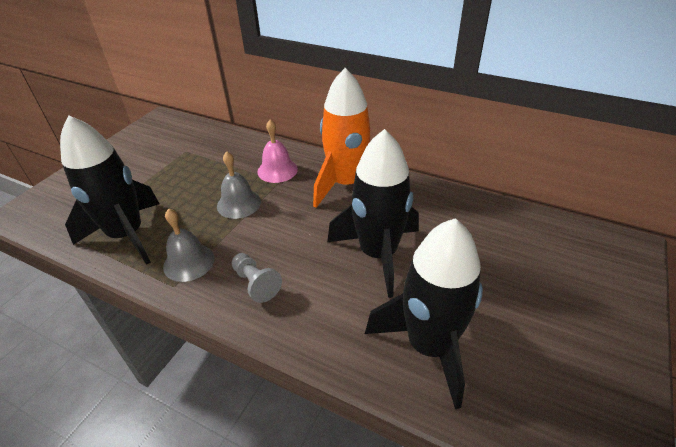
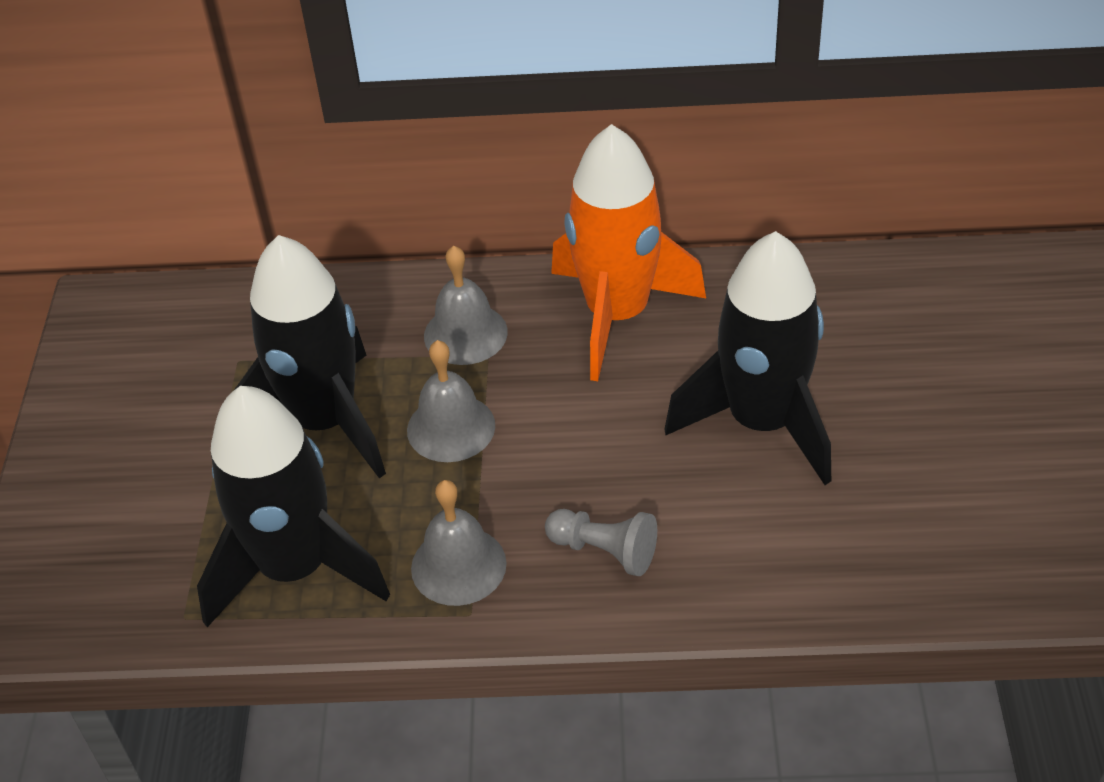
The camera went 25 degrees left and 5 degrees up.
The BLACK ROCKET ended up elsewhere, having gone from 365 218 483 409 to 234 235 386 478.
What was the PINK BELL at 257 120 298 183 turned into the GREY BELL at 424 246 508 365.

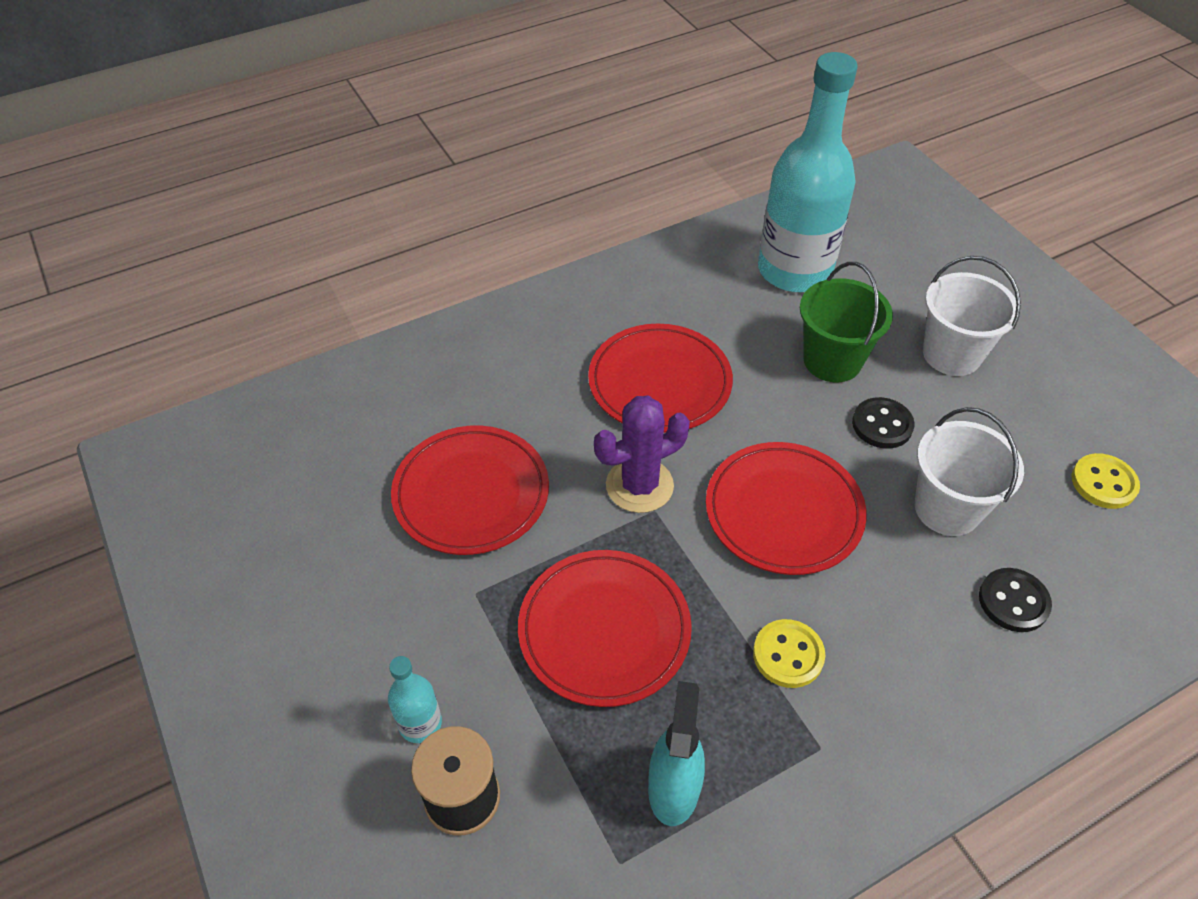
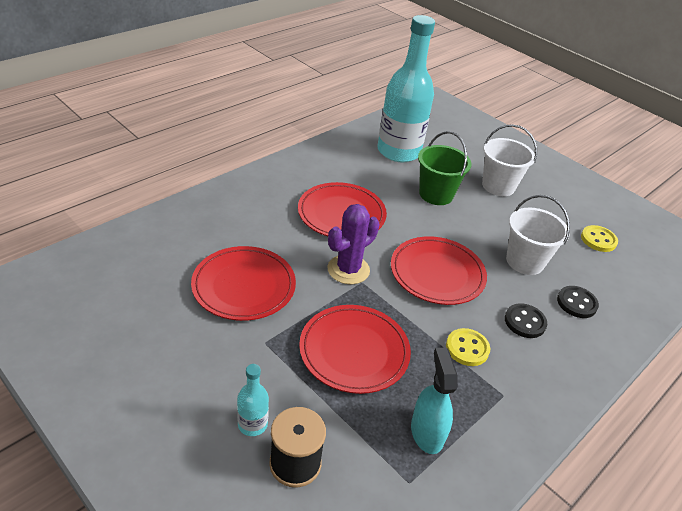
The camera went 20 degrees left and 10 degrees down.
The BLACK BUTTON ended up elsewhere, having gone from 852 397 915 449 to 505 303 547 338.

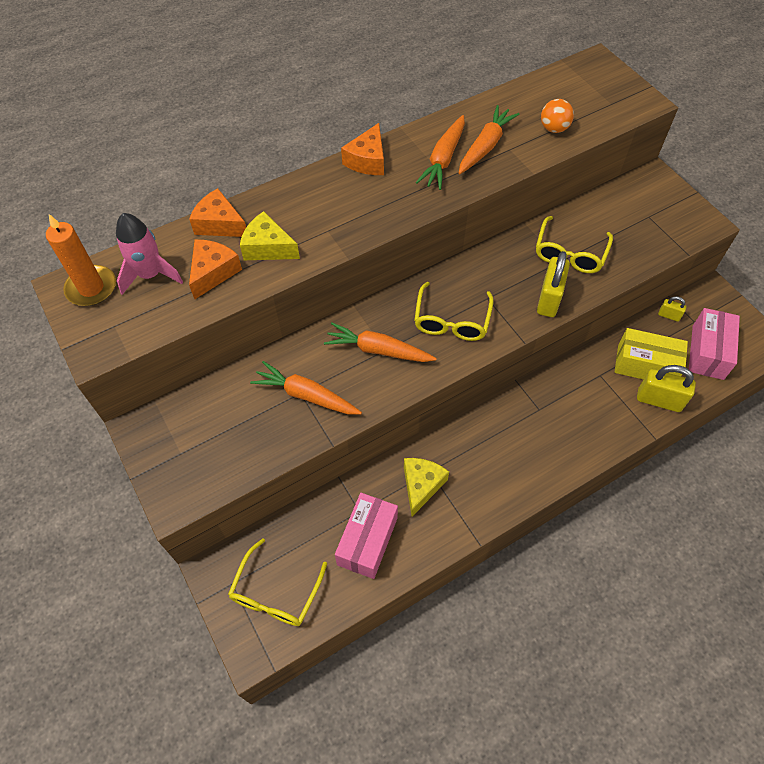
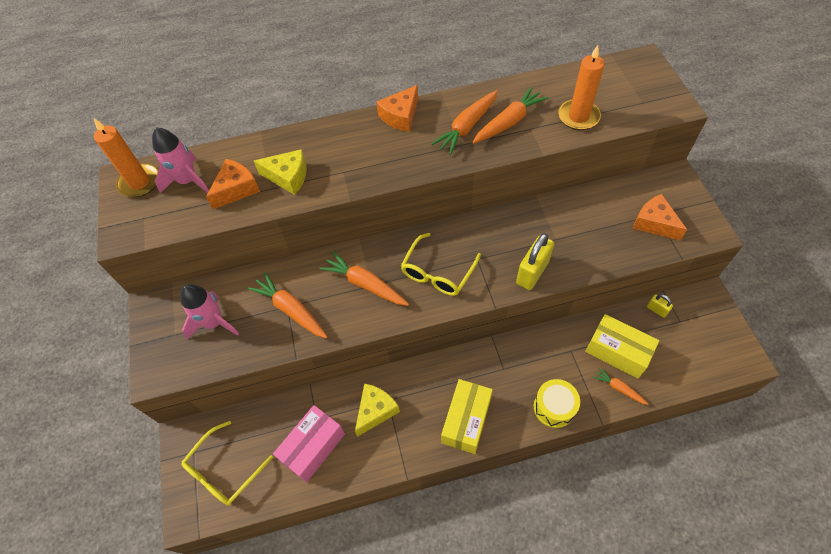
The camera went 20 degrees right and 0 degrees up.
The second view lost the YELLOW GLASSES at 536 216 613 273.
The second view lost the PINK BOX at 689 308 740 380.
The second view gained the PINK ROCKET at 180 284 239 339.
The second view gained the YELLOW BOX at 441 379 493 454.
The second view gained the YELLOW DRUM at 534 379 580 428.
The ORANGE CHEESE ended up elsewhere, having gone from 189 188 246 237 to 633 194 687 240.
Where the ORANGE BALL stood at 541 99 574 133, the ORANGE CANDLE came to stand at 558 45 604 130.
Where the YELLOW PADLOCK stood at 637 365 696 412, the ORANGE CARROT came to stand at 593 367 649 405.
The YELLOW CHEESE at 240 211 300 260 ended up facing another way, 150 degrees clockwise from before.

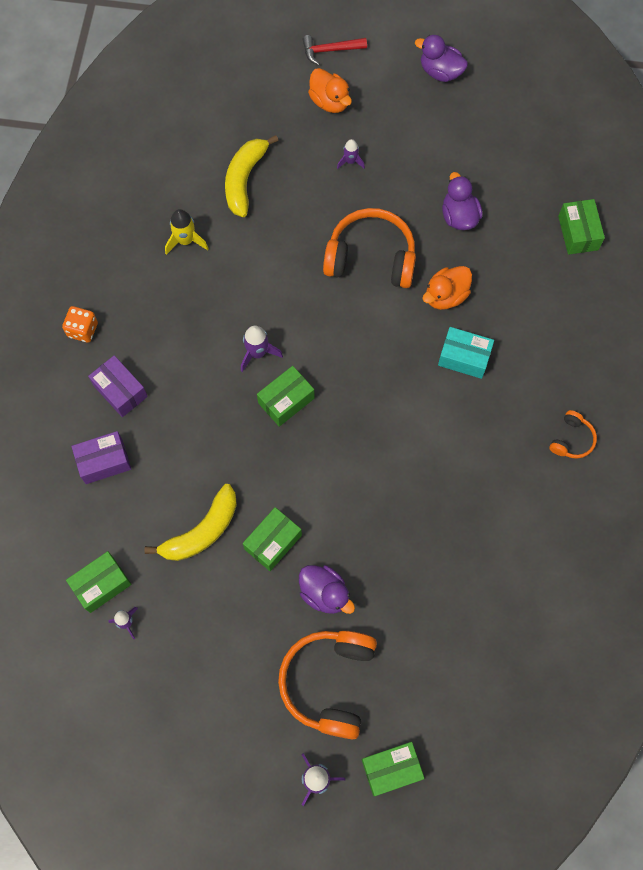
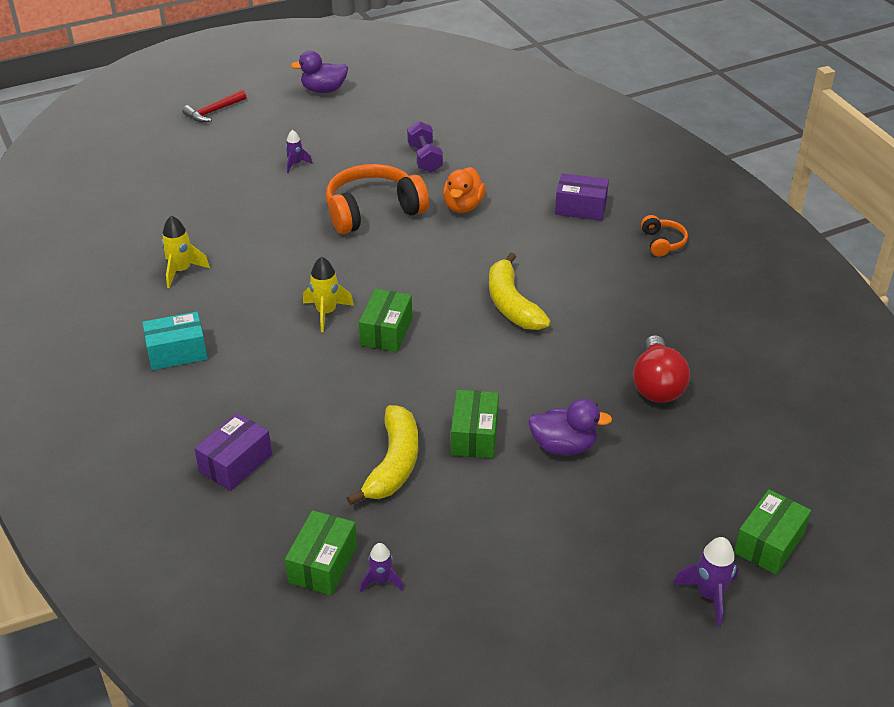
The camera went 35 degrees left and 30 degrees down.
The second view lost the ORANGE DICE at 62 306 98 343.
The second view lost the ORANGE HEADPHONES at 278 631 377 739.
The second view lost the ORANGE DUCK at 308 68 352 113.
The second view lost the GREEN BOX at 558 199 605 255.
The second view gained the RED LIGHT BULB at 633 335 690 403.
The PURPLE BOX ended up elsewhere, having gone from 88 355 148 417 to 555 173 609 221.
The YELLOW BANANA ended up elsewhere, having gone from 225 135 279 217 to 489 253 551 330.
The TURQUOISE BOX ended up elsewhere, having gone from 438 327 494 379 to 142 312 208 370.
Where the PURPLE DUCK stood at 442 172 483 230, the PURPLE DUMBBELL came to stand at 407 121 443 173.
What was the PURPLE ROCKET at 241 326 283 372 turned into the YELLOW ROCKET at 303 256 354 332.

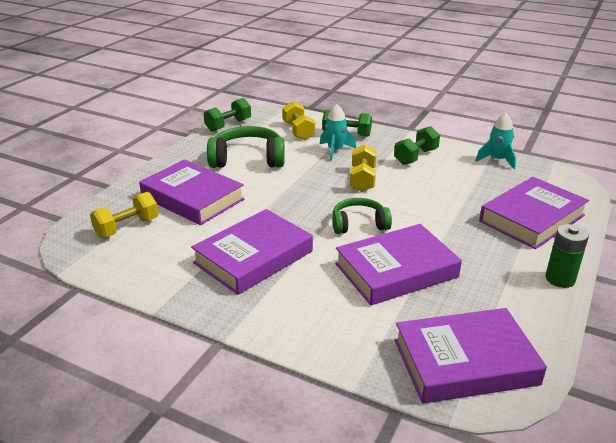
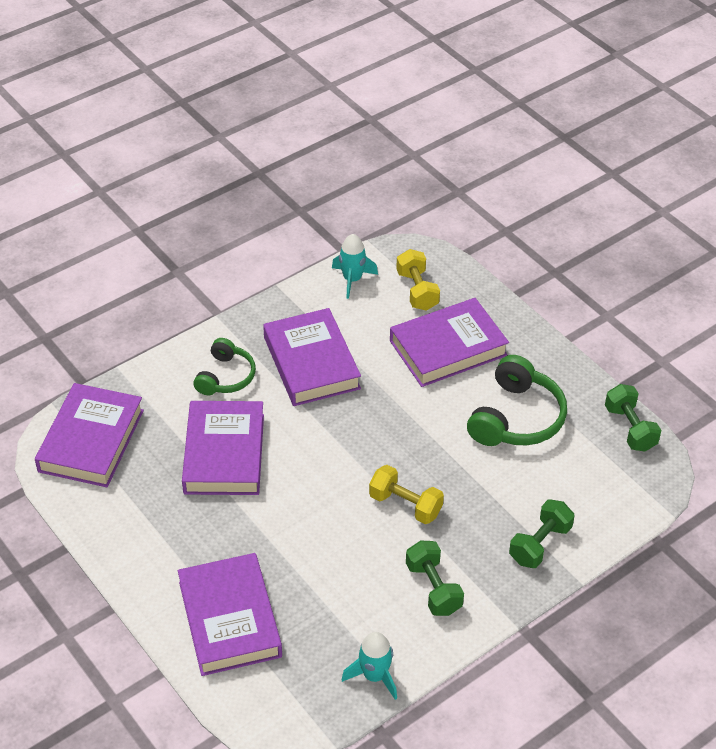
The camera went 115 degrees right and 15 degrees up.
The second view lost the YELLOW DUMBBELL at 282 101 315 140.
The second view lost the GREEN BATTERY at 546 224 589 288.
The TURQUOISE ROCKET ended up elsewhere, having gone from 320 104 356 161 to 332 234 378 299.
The GREEN HEADPHONES ended up elsewhere, having gone from 332 198 392 234 to 193 338 256 395.

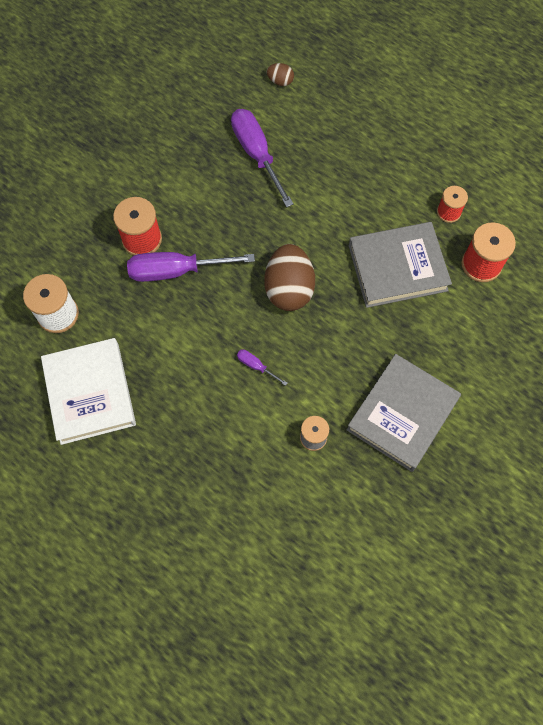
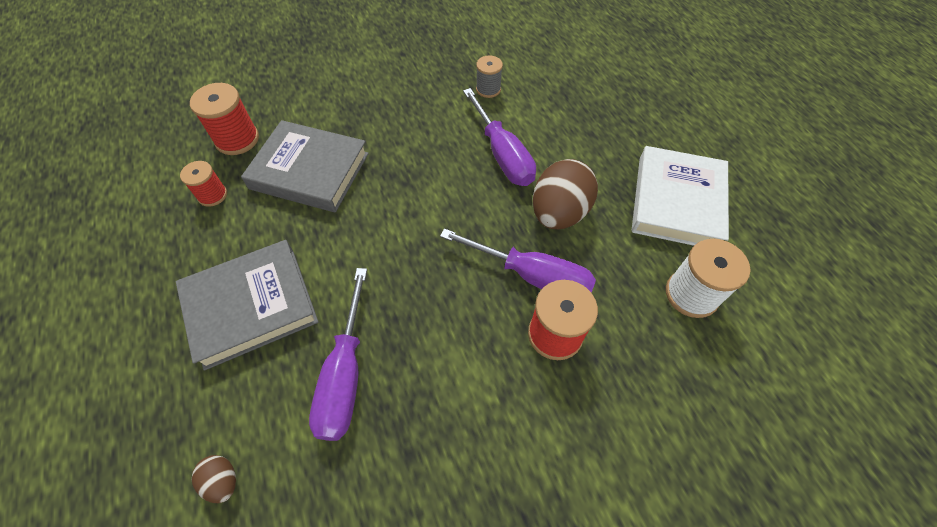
The camera went 150 degrees left and 10 degrees down.
The BROWN EGG ended up elsewhere, having gone from 264 244 315 311 to 533 159 598 229.
The GREY BOOK ended up elsewhere, having gone from 347 354 461 472 to 176 240 319 371.
The size of the PURPLE SCREWDRIVER at 237 349 287 386 changed by a factor of 2.24.

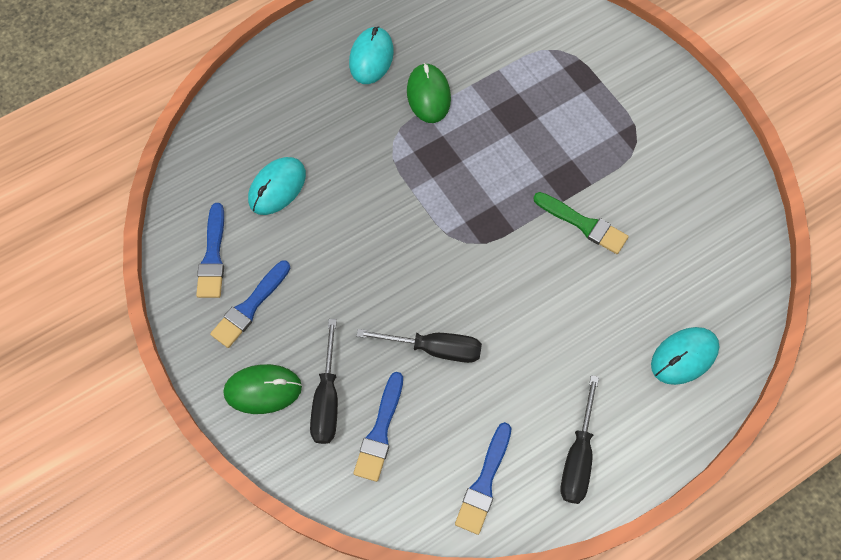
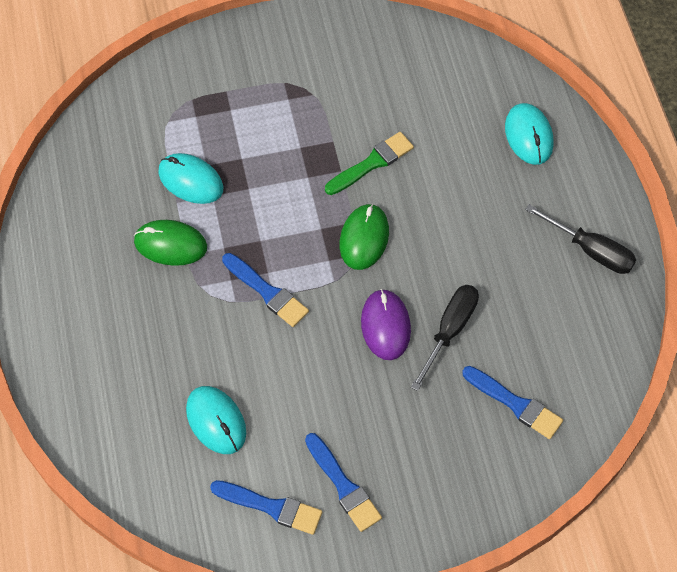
The camera went 70 degrees left and 5 degrees down.
The second view lost the BLACK SCREWDRIVER at 310 319 338 444.
The second view gained the PURPLE MOUSE at 361 289 411 360.
The GREEN MOUSE ended up elsewhere, having gone from 223 364 302 414 to 340 204 389 270.
The TURQUOISE MOUSE ended up elsewhere, having gone from 349 26 394 84 to 158 153 223 204.
The BLUE BRUSH ended up elsewhere, having gone from 455 422 511 535 to 222 253 309 327.

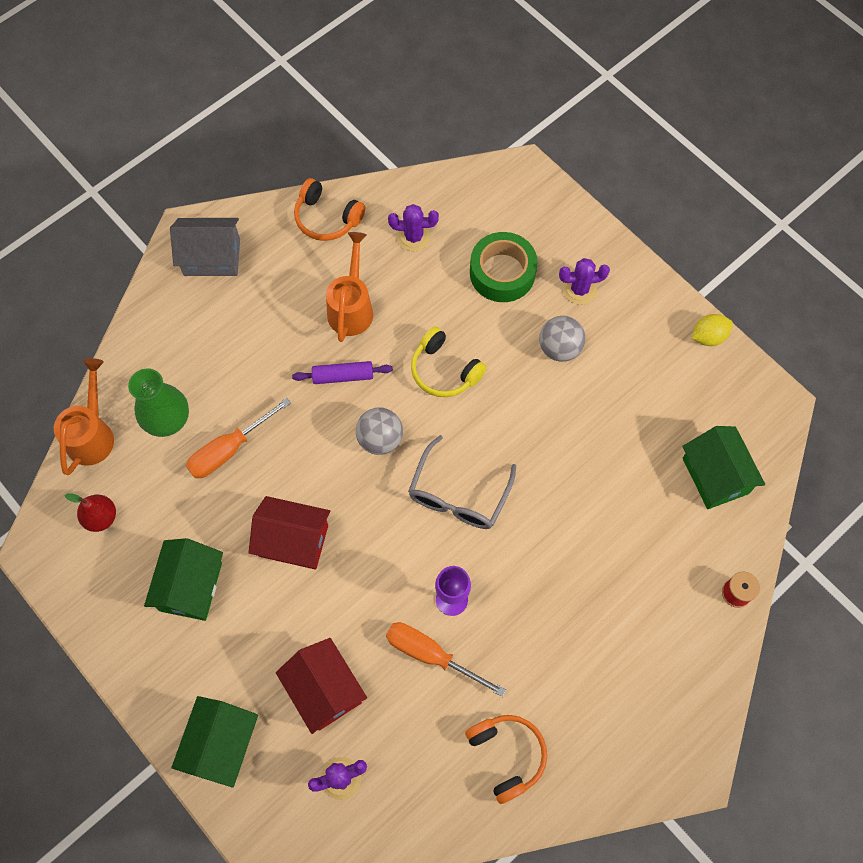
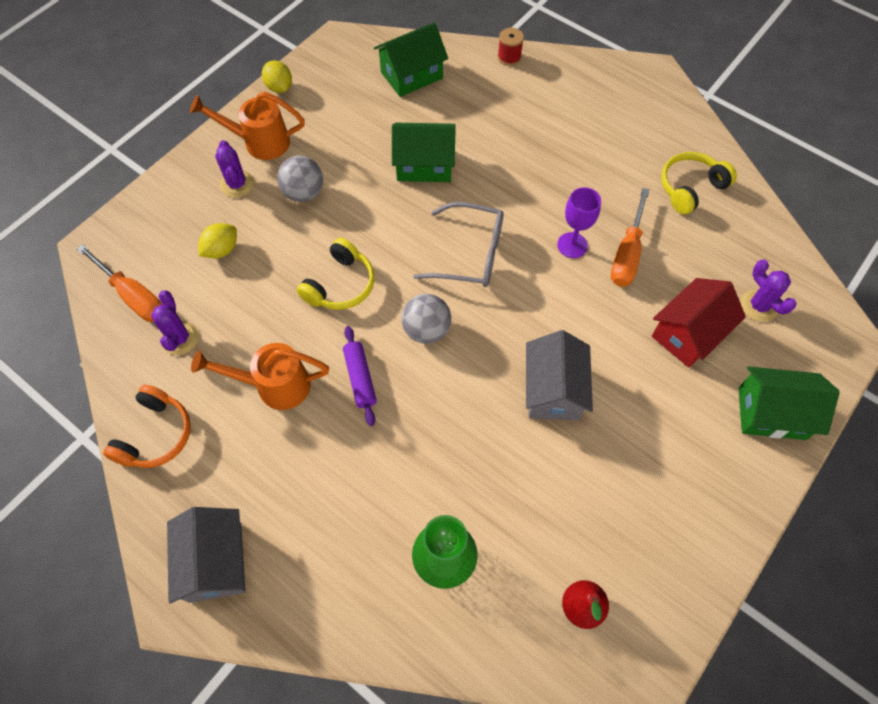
The camera went 100 degrees left and 5 degrees down.
The ORANGE WATERING CAN ended up elsewhere, having gone from 54 358 114 475 to 190 92 305 160.
The GREEN HOUSE ended up elsewhere, having gone from 144 538 223 621 to 392 123 456 182.
The ORANGE SCREWDRIVER ended up elsewhere, having gone from 186 398 291 478 to 77 244 162 322.
Where the GREEN TAPE stood at 470 232 538 302, the YELLOW LEMON came to stand at 198 223 237 258.
What was the RED HOUSE at 248 496 330 570 turned into the GREY HOUSE at 526 330 593 421.
What was the ORANGE HEADPHONES at 465 715 547 804 turned into the YELLOW HEADPHONES at 661 152 737 215.

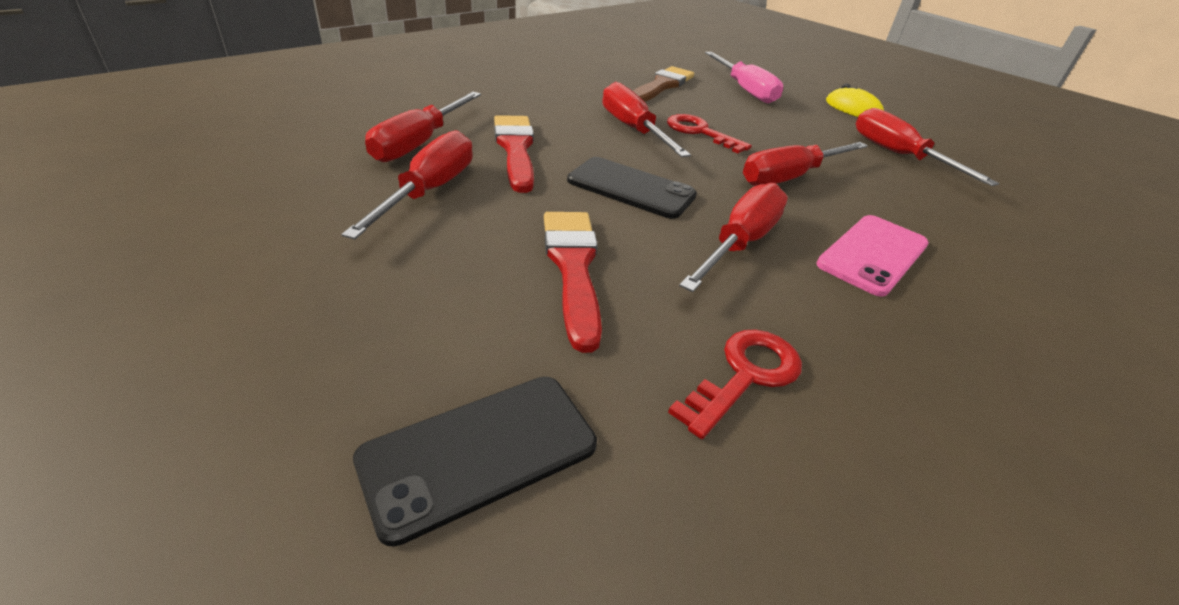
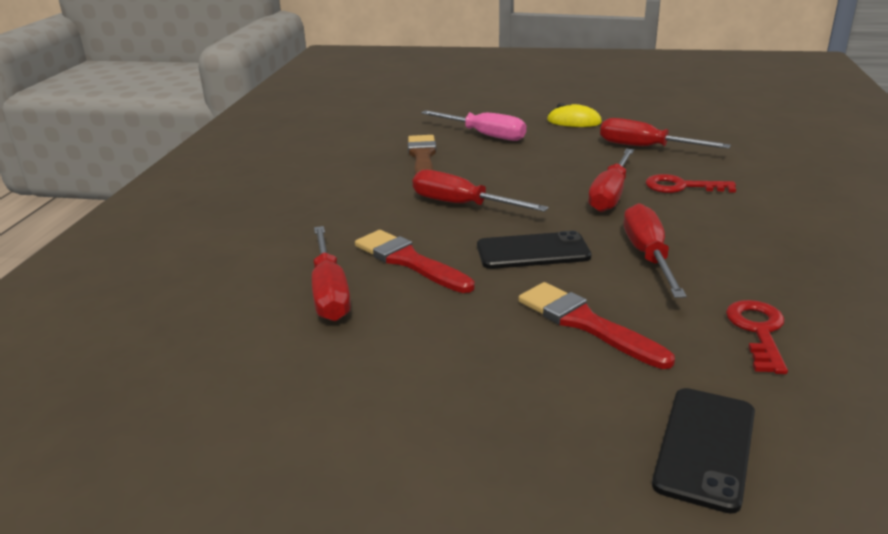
The camera went 30 degrees left and 10 degrees down.
The second view lost the RED SCREWDRIVER at 341 130 473 239.
The second view lost the PINK PHONE at 816 215 929 297.
The RED KEY ended up elsewhere, having gone from 667 114 752 153 to 646 174 736 193.

